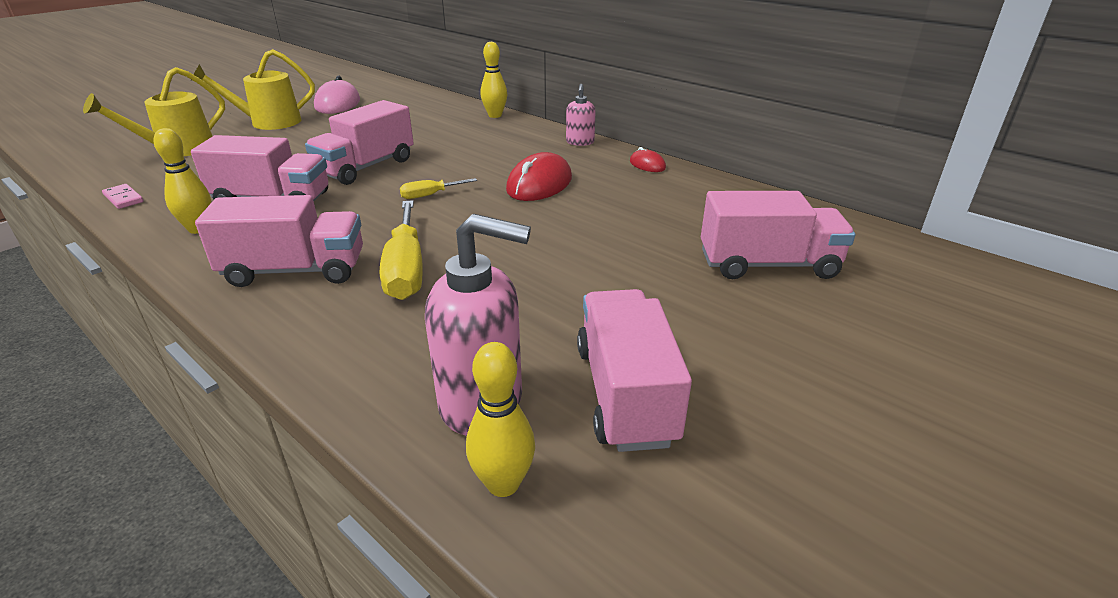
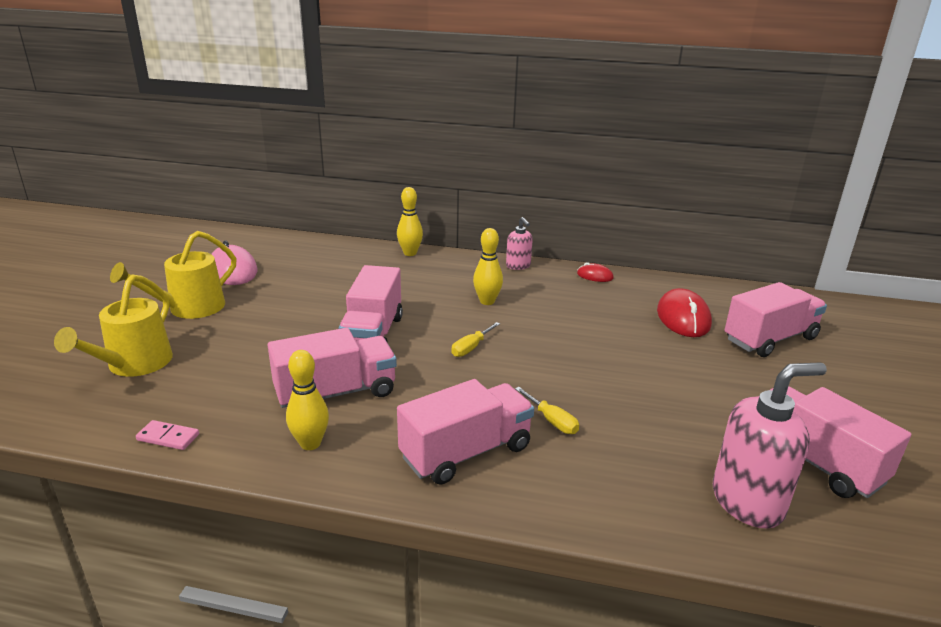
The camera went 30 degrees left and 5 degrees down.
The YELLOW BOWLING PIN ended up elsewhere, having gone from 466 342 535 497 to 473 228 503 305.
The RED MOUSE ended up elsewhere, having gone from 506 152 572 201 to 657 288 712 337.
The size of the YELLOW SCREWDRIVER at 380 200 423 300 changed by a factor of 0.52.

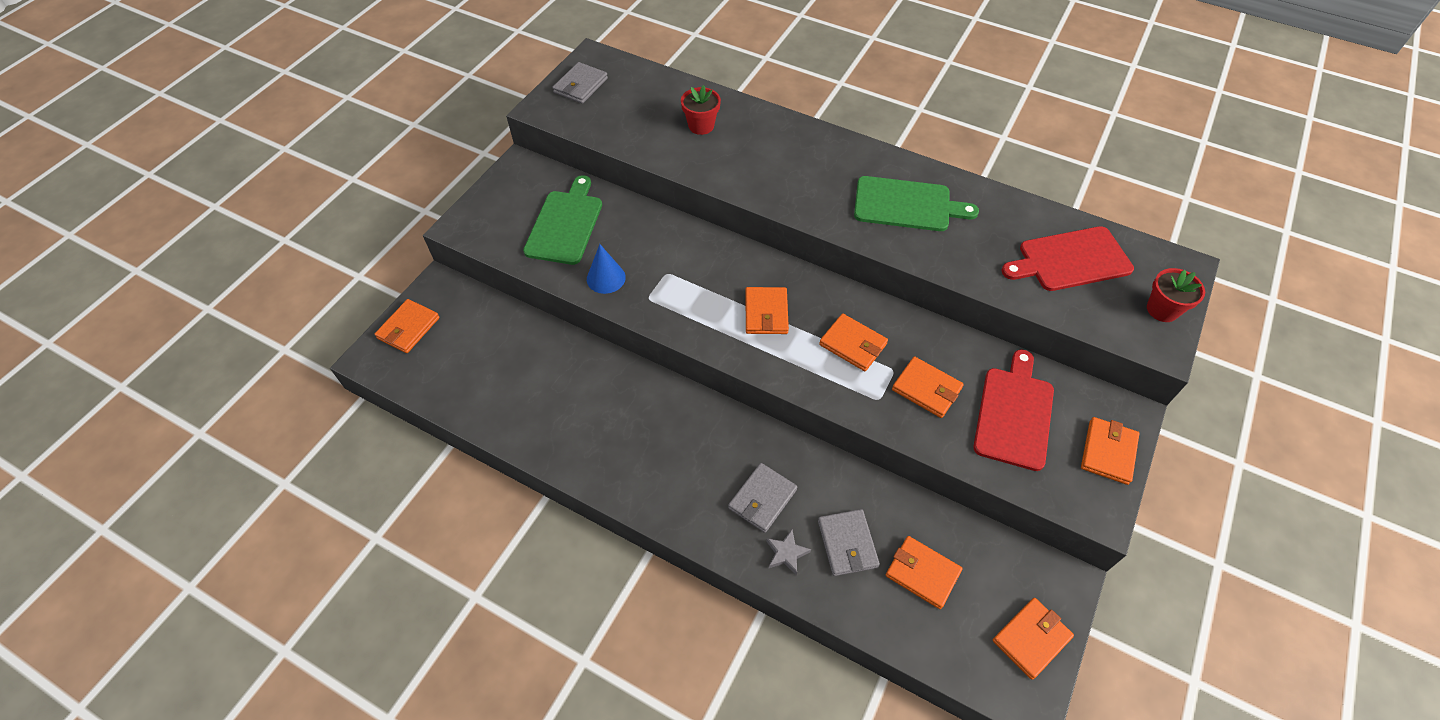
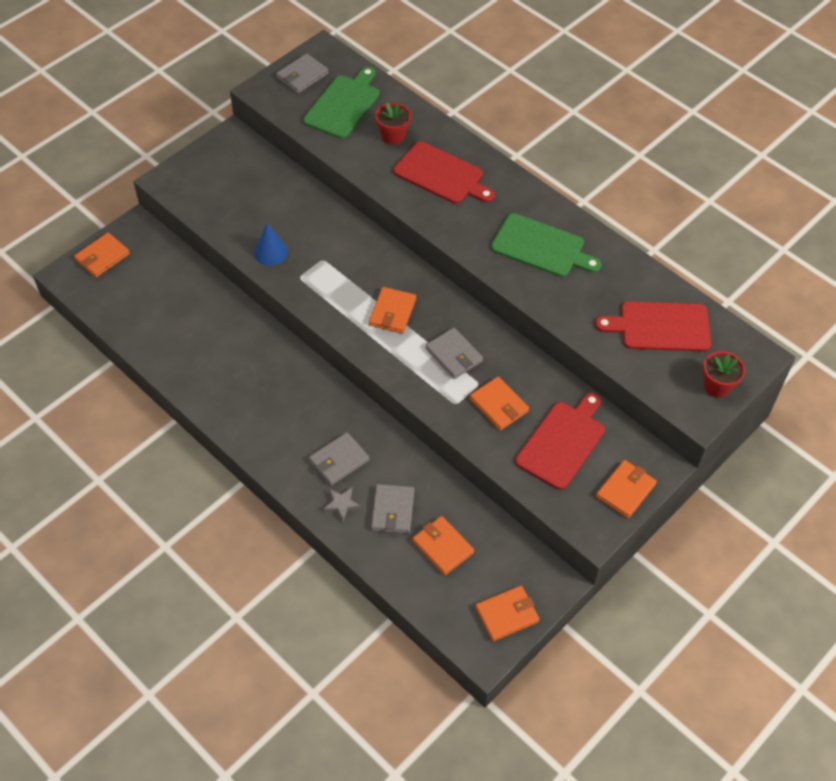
The camera went 15 degrees right and 0 degrees up.
The second view gained the RED CUTTING BOARD at 394 141 495 204.
The GREEN CUTTING BOARD ended up elsewhere, having gone from 523 175 602 265 to 303 67 380 139.
What was the ORANGE WALLET at 819 313 888 371 turned into the GREY WALLET at 426 328 483 379.

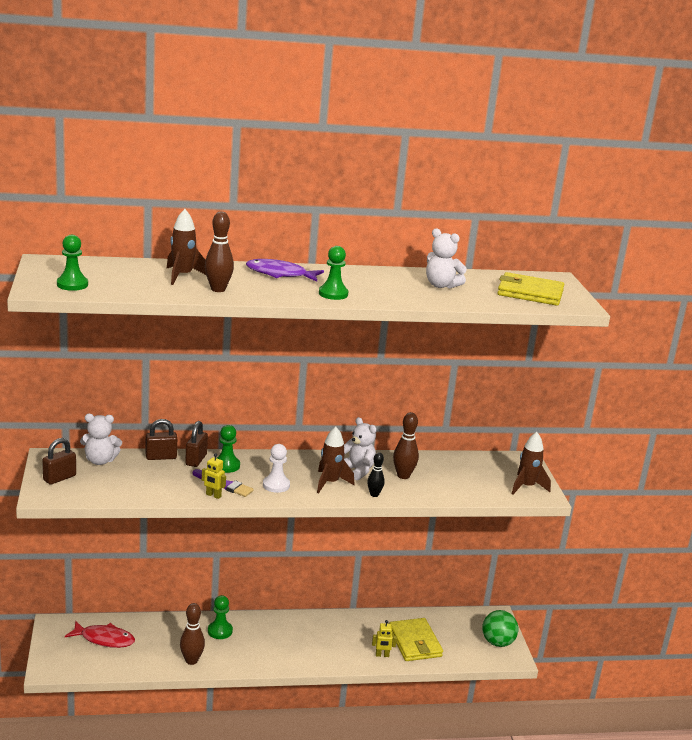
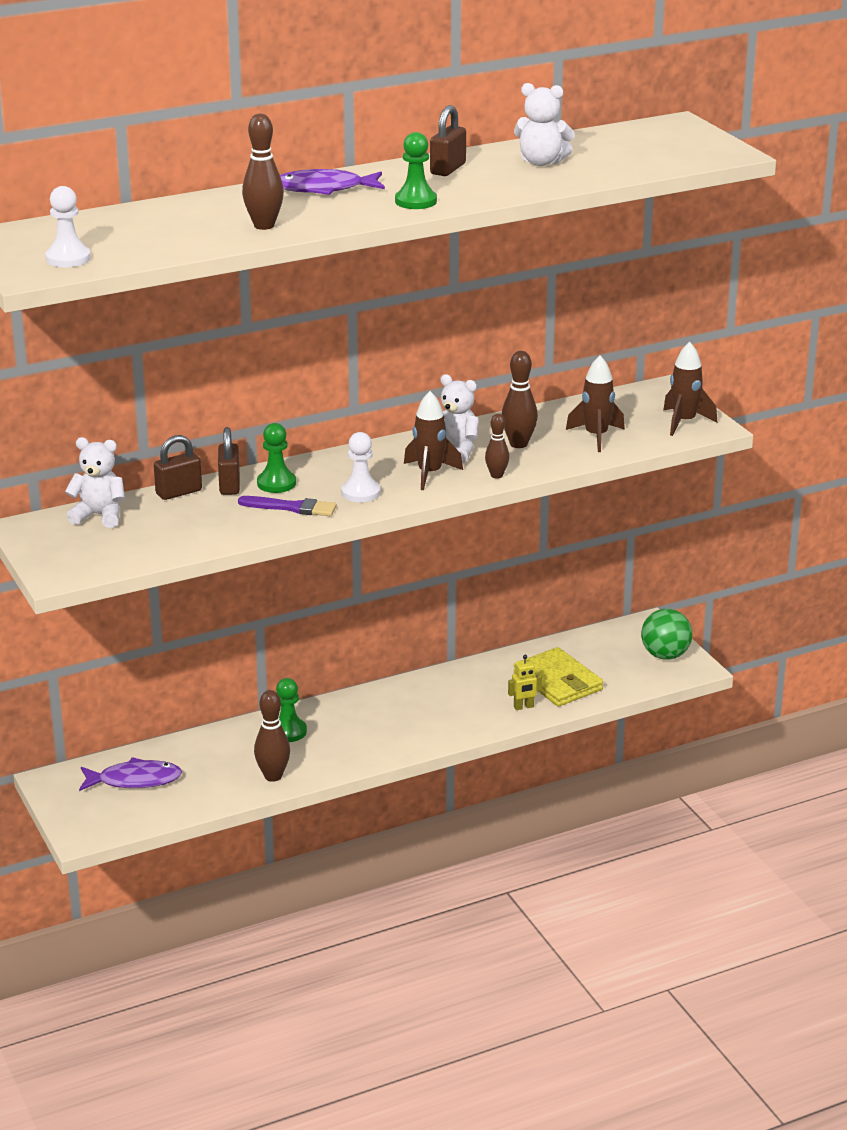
The camera went 15 degrees left and 5 degrees up.
The second view lost the YELLOW ROBOT at 202 453 226 499.
The second view lost the YELLOW WALLET at 497 272 564 306.
The BROWN PADLOCK ended up elsewhere, having gone from 42 438 76 485 to 430 105 466 176.
The BROWN ROCKET ended up elsewhere, having gone from 167 209 206 285 to 566 355 625 452.
What was the GREEN PAWN at 57 235 88 291 turned into the WHITE PAWN at 45 186 91 267.
What was the RED FISH at 65 621 135 648 turned into the PURPLE FISH at 79 757 182 791.
What was the BLACK BOWLING PIN at 367 452 385 497 turned into the BROWN BOWLING PIN at 485 414 509 479.
The WHITE TEDDY BEAR at 80 414 122 465 ended up facing another way, 150 degrees counterclockwise from before.

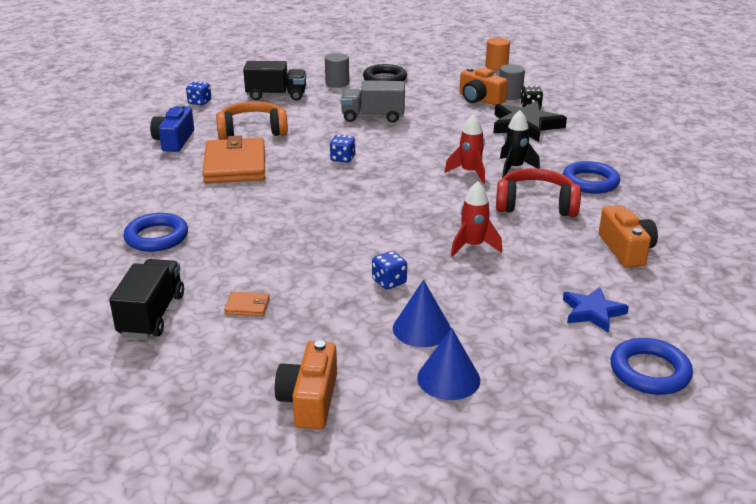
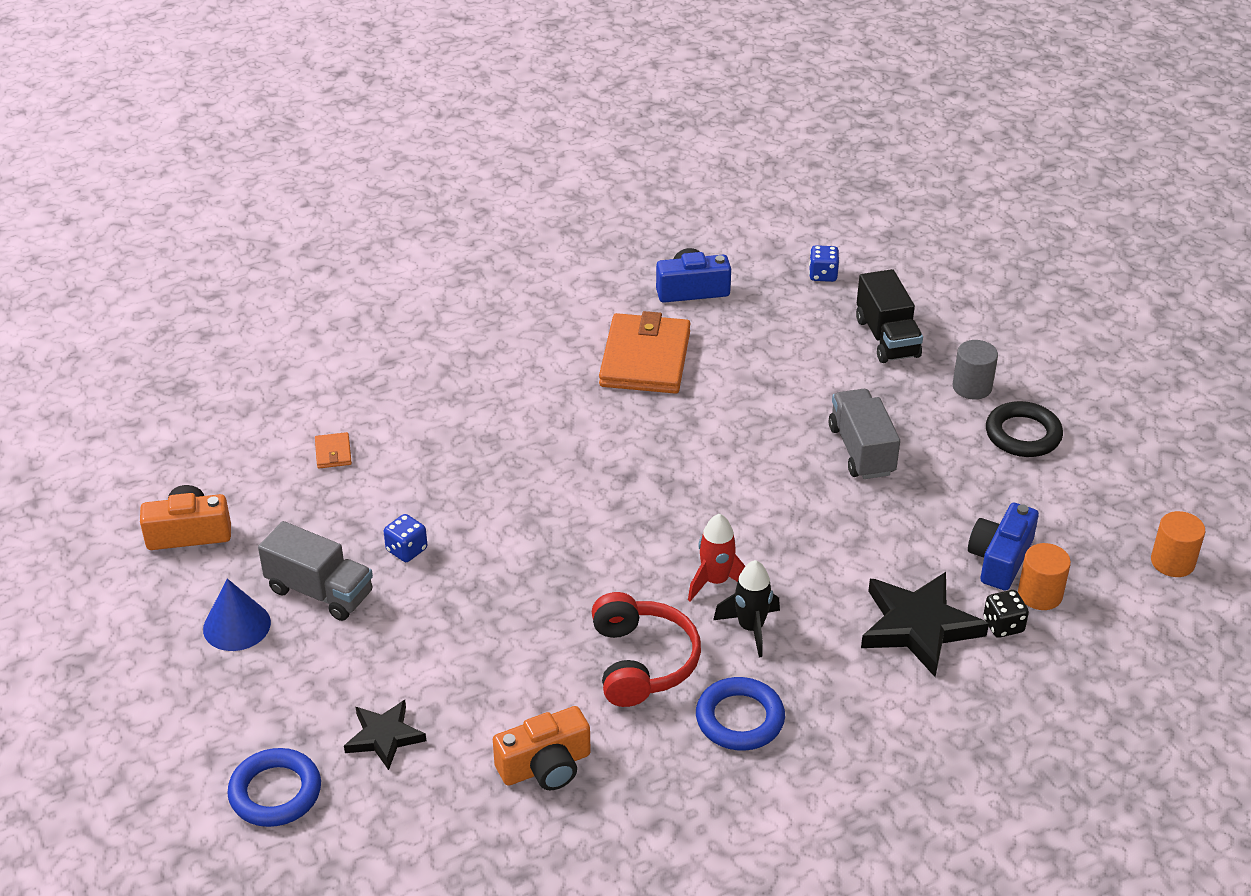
The camera went 75 degrees right and 10 degrees up.
The second view lost the BLACK TRUCK at 109 259 184 338.
The second view lost the BLUE RING at 123 213 188 252.
The second view lost the ORANGE HEADPHONES at 216 101 288 140.
The second view lost the BLUE DICE at 330 135 355 163.
The second view lost the RED ROCKET at 451 181 502 257.
Where the BLUE CONE stood at 393 280 451 347, the GREY TRUCK came to stand at 258 521 373 621.
What was the ORANGE CAMERA at 460 67 508 105 turned into the BLUE CAMERA at 968 503 1039 591.
What was the GREY CYLINDER at 499 64 525 100 turned into the ORANGE CYLINDER at 1018 543 1071 610.
What was the BLUE STAR at 563 287 629 333 turned into the BLACK STAR at 344 700 426 770.
The ORANGE WALLET at 202 136 265 183 ended up facing another way, 60 degrees counterclockwise from before.

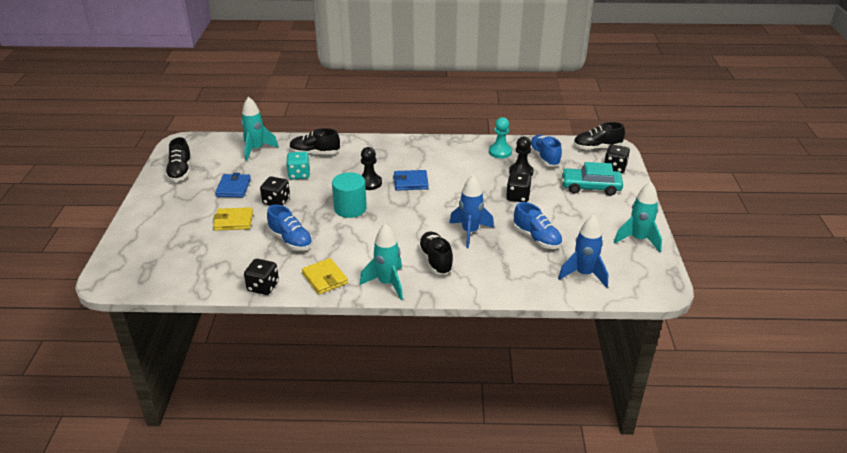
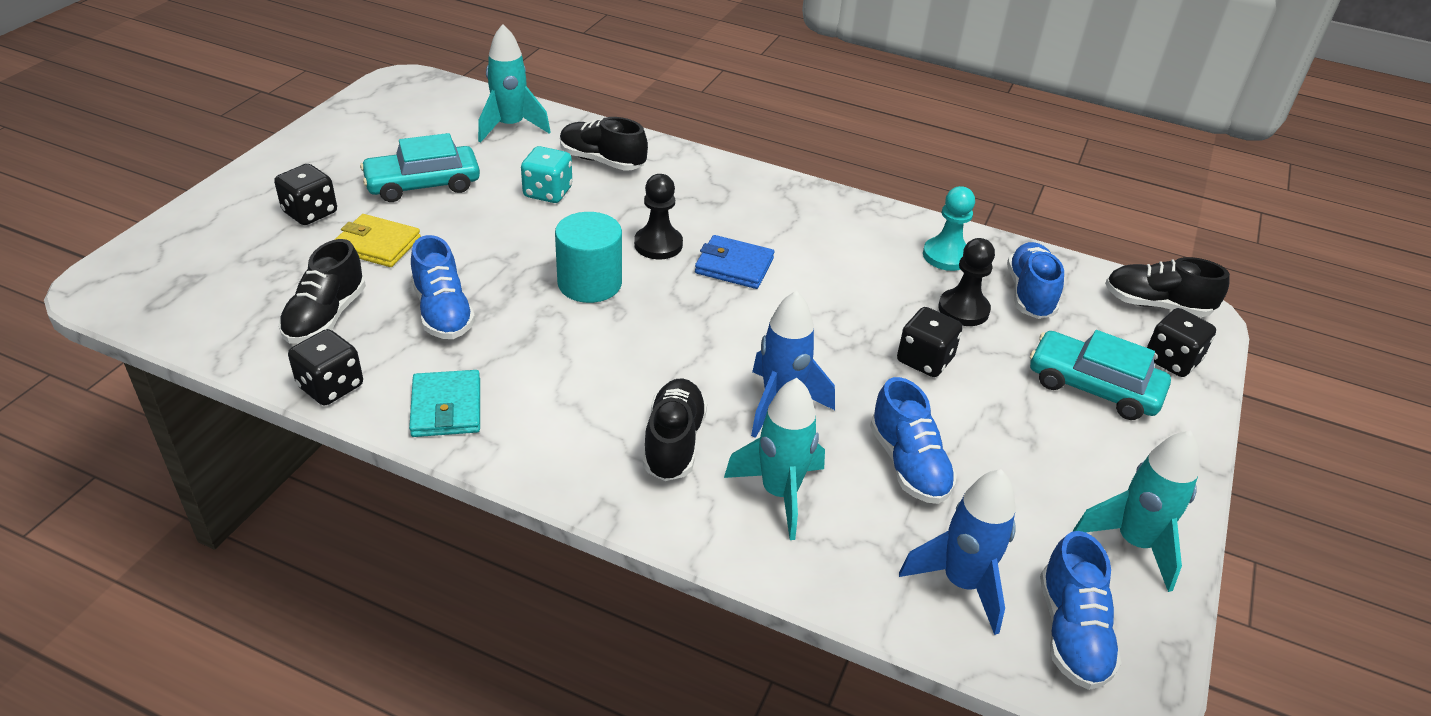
The camera went 20 degrees right and 5 degrees up.
The second view gained the BLUE SHOE at 1040 531 1122 690.
The BLACK SHOE ended up elsewhere, having gone from 165 137 192 182 to 279 239 366 344.
The BLACK DICE ended up elsewhere, having gone from 260 176 290 206 to 274 164 337 225.
The TURQUOISE ROCKET ended up elsewhere, having gone from 360 224 403 300 to 724 378 825 540.
Where the BLUE WALLET stood at 215 173 251 197, the TURQUOISE CAR came to stand at 360 133 480 202.
What was the YELLOW WALLET at 302 258 348 295 turned into the TURQUOISE WALLET at 409 370 480 437.

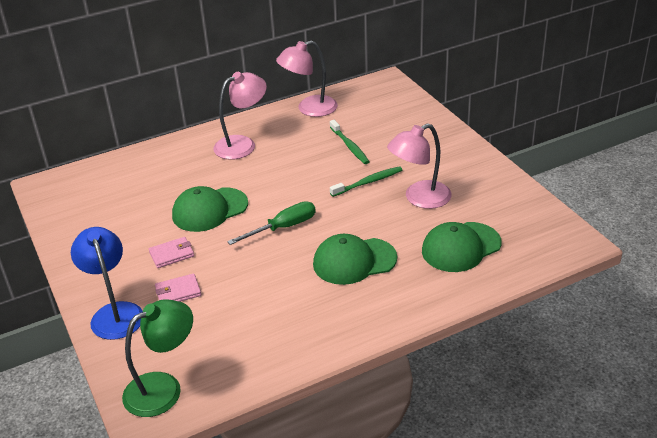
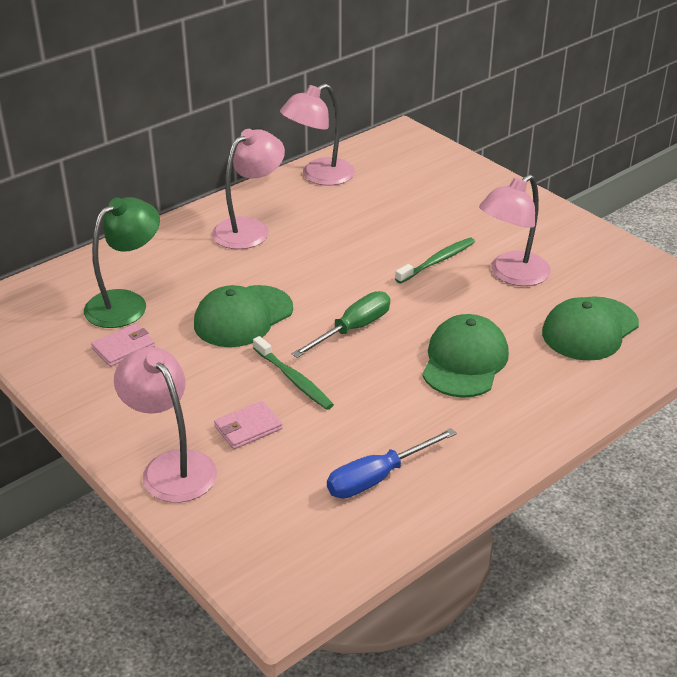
The camera went 15 degrees left and 0 degrees up.
The second view gained the BLUE SCREWDRIVER at 327 428 457 499.
The GREEN LAMP ended up elsewhere, having gone from 122 299 193 417 to 84 197 160 328.
The PINK WALLET ended up elsewhere, having gone from 149 237 194 268 to 91 324 155 367.
The GREEN TOOTHBRUSH ended up elsewhere, having gone from 330 120 370 164 to 253 336 334 410.
What was the BLUE LAMP at 71 227 143 340 turned into the PINK LAMP at 114 347 217 503.
The GREEN CAP at 313 234 397 285 ended up facing another way, 135 degrees clockwise from before.

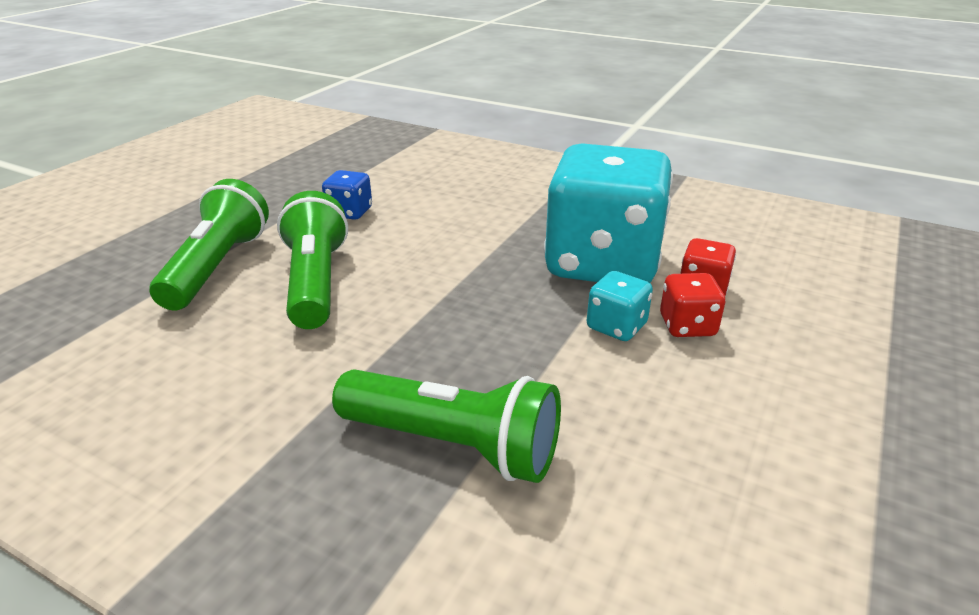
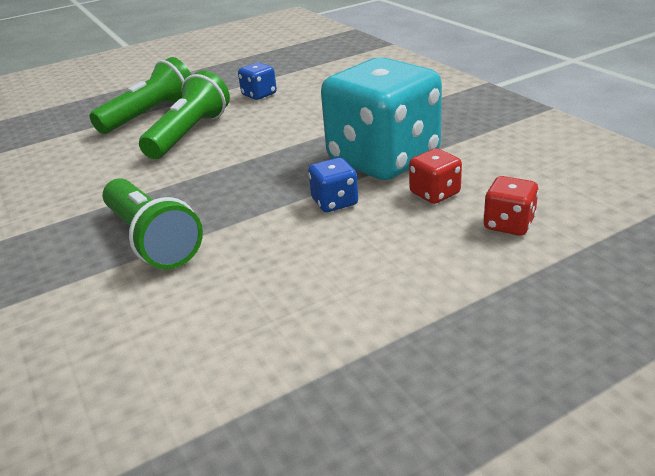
The camera went 35 degrees right and 0 degrees up.
The RED DICE ended up elsewhere, having gone from 660 273 725 337 to 483 176 539 236.
What was the TURQUOISE DICE at 587 271 653 341 turned into the BLUE DICE at 308 158 358 212.

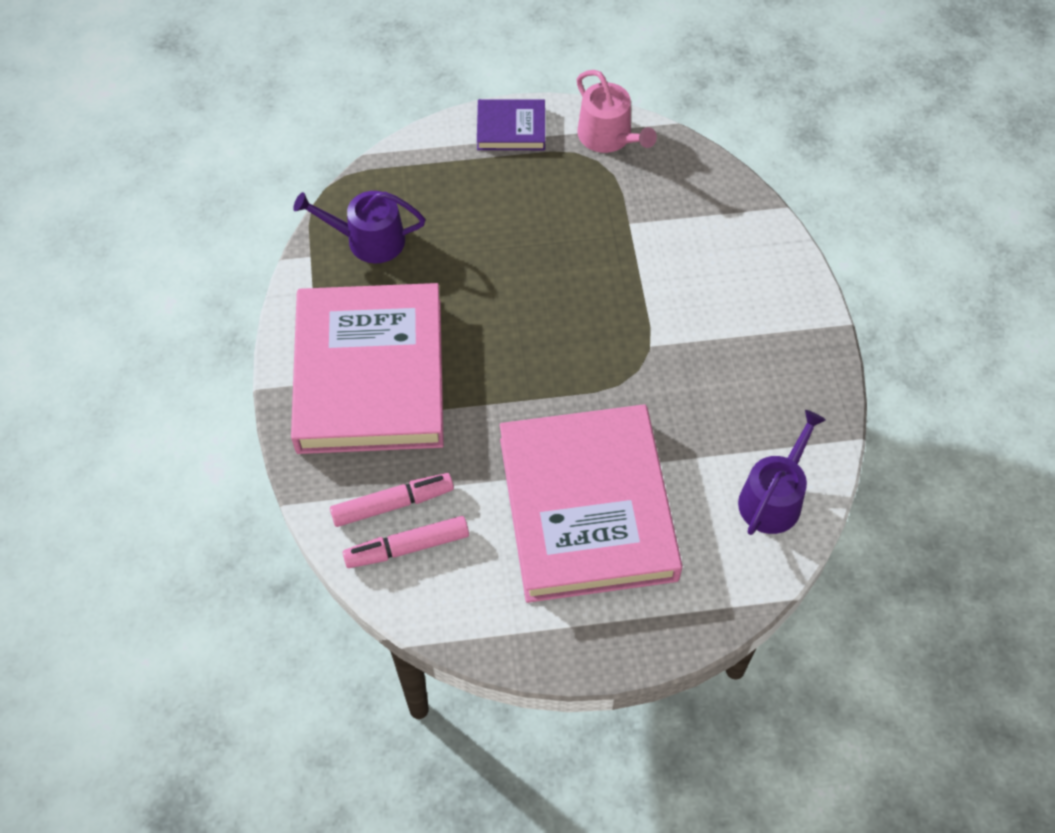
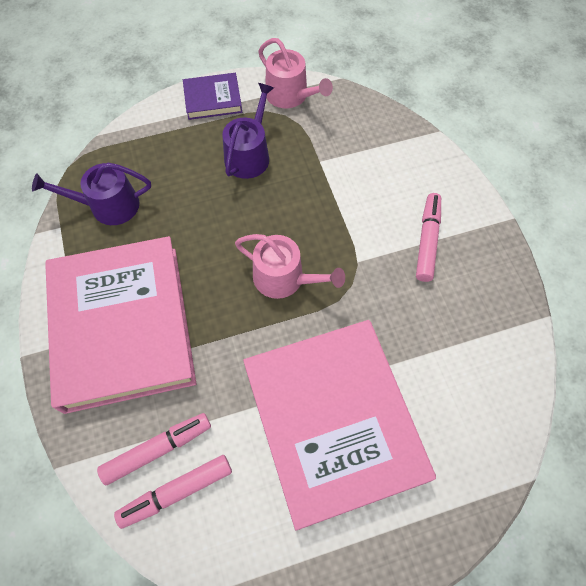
The camera went 10 degrees left and 5 degrees up.
The second view gained the PINK WATERING CAN at 235 234 345 299.
The second view gained the PINK MARKER at 416 193 441 282.
The PURPLE WATERING CAN ended up elsewhere, having gone from 738 410 826 535 to 222 83 274 179.

